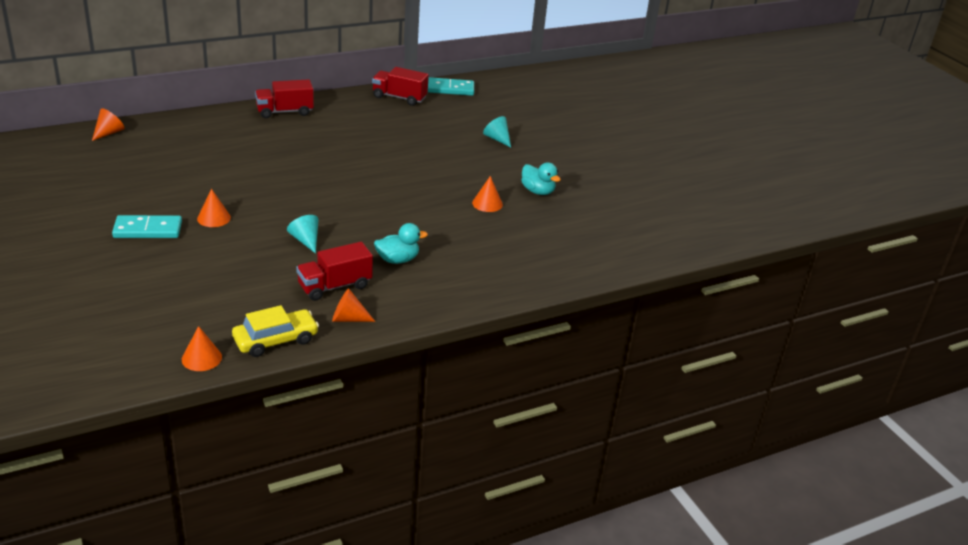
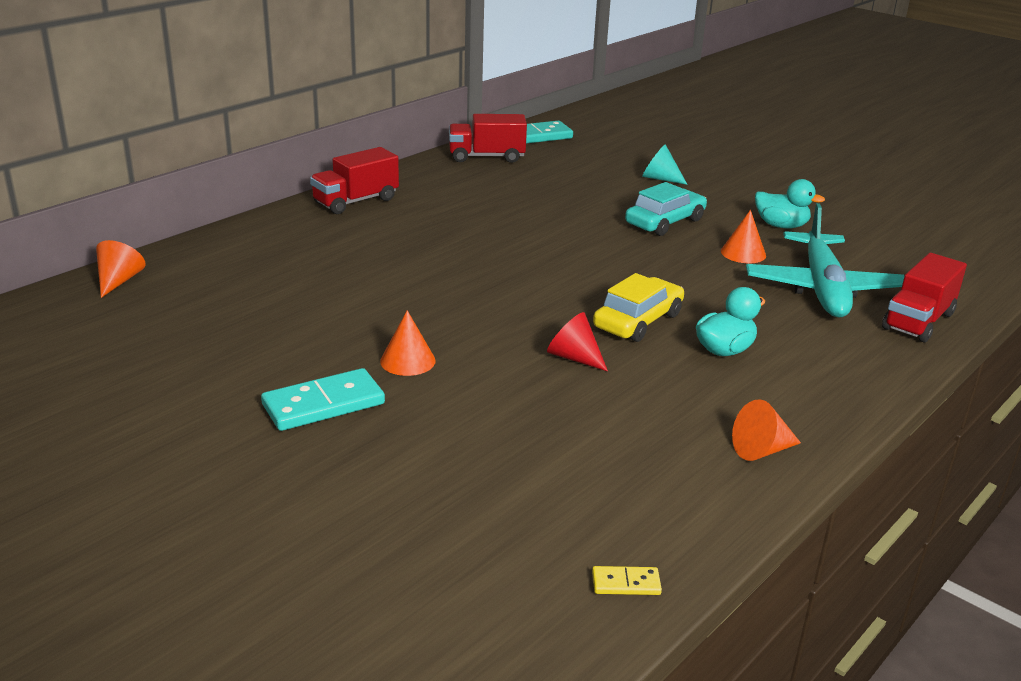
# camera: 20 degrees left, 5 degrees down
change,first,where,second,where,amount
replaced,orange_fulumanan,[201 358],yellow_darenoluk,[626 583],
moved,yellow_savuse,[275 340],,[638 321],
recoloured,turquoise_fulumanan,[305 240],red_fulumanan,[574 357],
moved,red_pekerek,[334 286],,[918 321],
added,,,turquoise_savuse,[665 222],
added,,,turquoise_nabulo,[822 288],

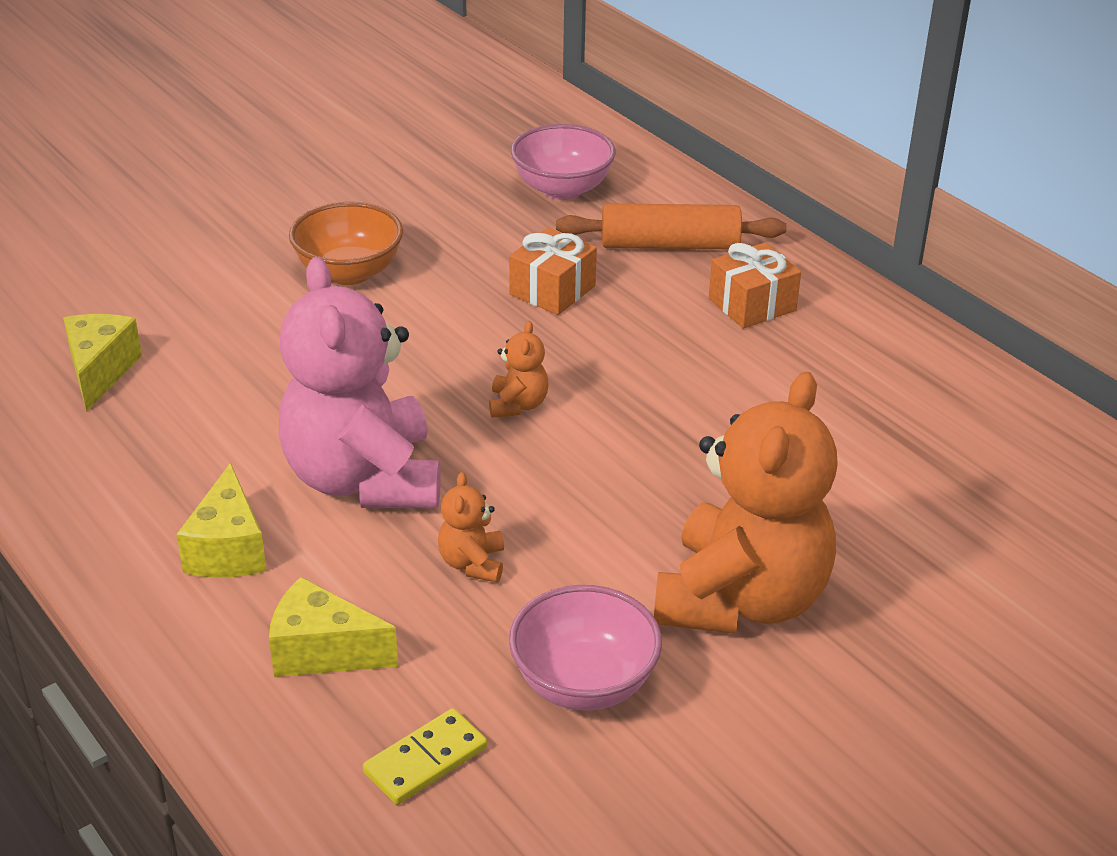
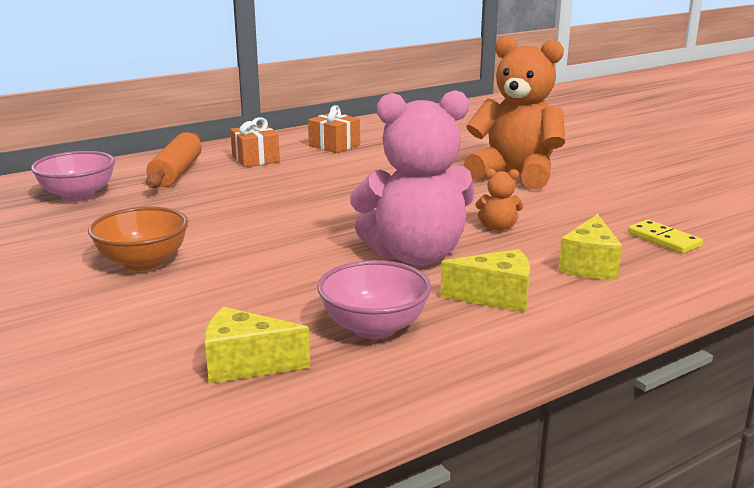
# camera: 85 degrees left, 15 degrees down
change,first,where,second,where,amount
removed,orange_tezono,[518 405],,,
moved,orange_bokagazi,[552 290],,[334 145],
moved,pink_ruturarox,[584 683],,[374 328],

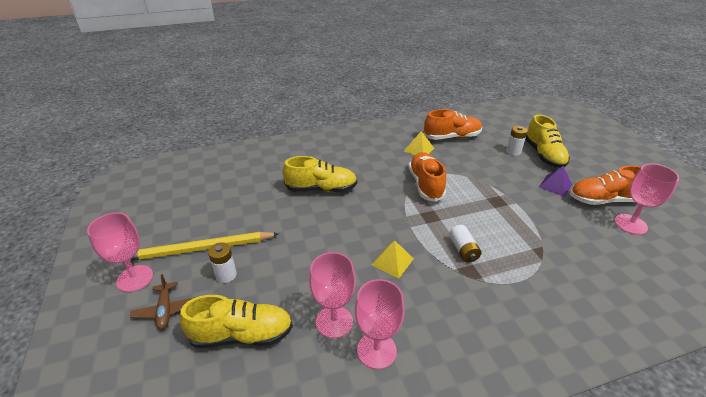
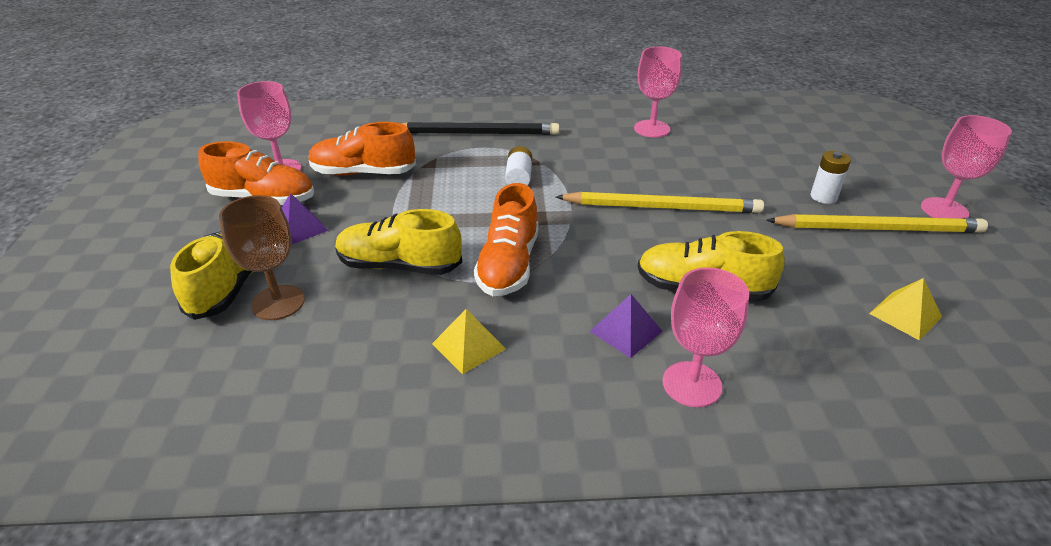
# camera: 165 degrees left, 0 degrees up
change,first,where,second,where,amount
removed,brown_nabulo,[165 310],,,
moved,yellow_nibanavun,[242 335],,[399 266],
moved,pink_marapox,[334 321],,[692 384],
moved,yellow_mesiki,[392 261],,[905 315],
moved,orange_nibanavun,[452 137],,[363 173],
replaced,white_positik,[513 151],brown_marapox,[278 302],
added,,,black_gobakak,[477 133],
added,,,yellow_gobakak,[662 207],
added,,,purple_mesiki,[626 331],

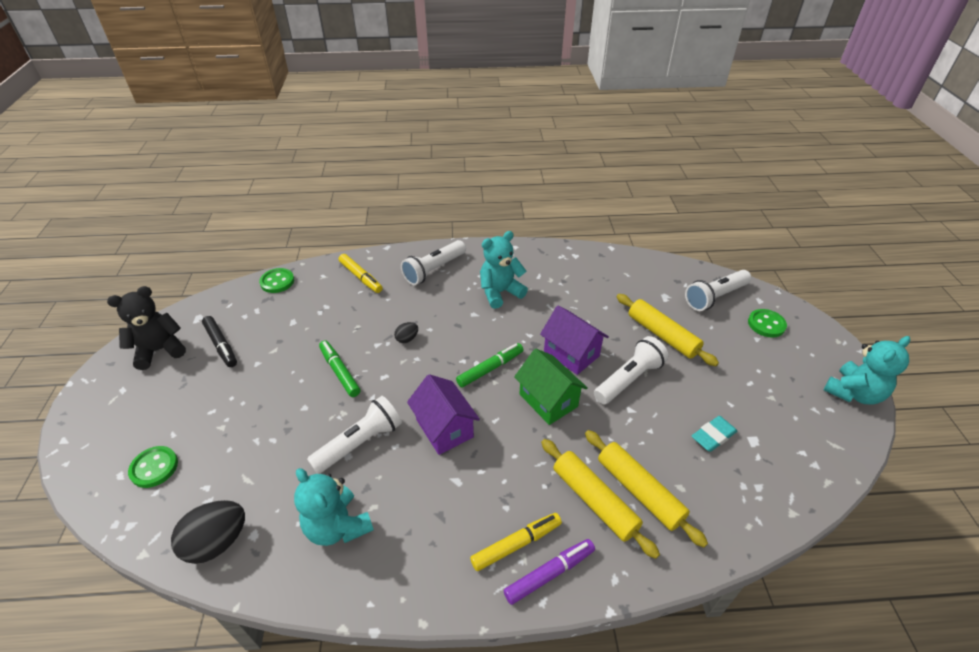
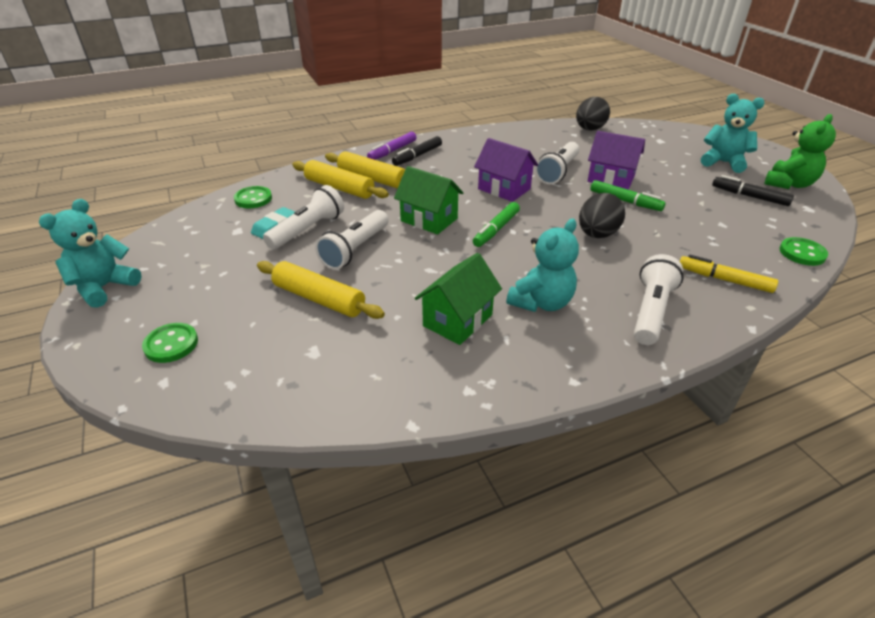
# camera: 160 degrees right, 5 degrees down
change,first,where,second,where,amount
recoloured,black_tezono,[160 350],green_tezono,[789 184],
moved,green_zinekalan,[154 468],,[253 199],
moved,turquoise_tezono,[338 526],,[723 162],
resized,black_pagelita,[407 339],,[597 234],x2.02
recoloured,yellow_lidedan,[516 544],black_lidedan,[417 156],
moved,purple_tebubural,[571 354],,[611 179],
moved,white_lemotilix,[715 297],,[308 230],
added,,,green_tebubural,[457 320],

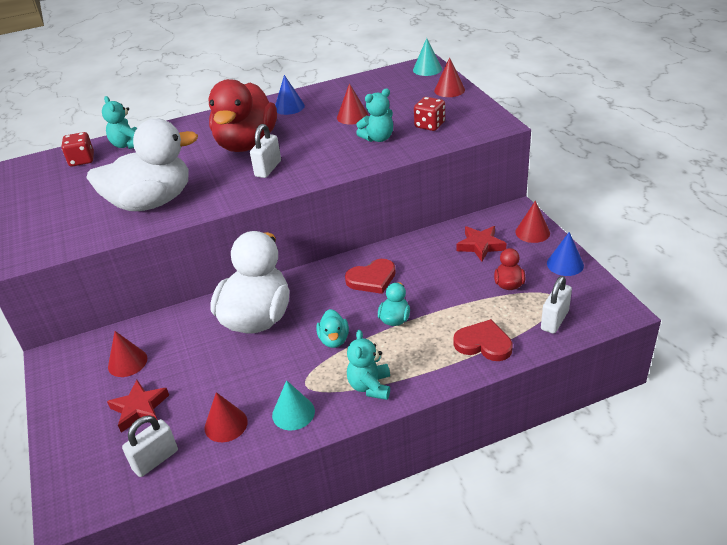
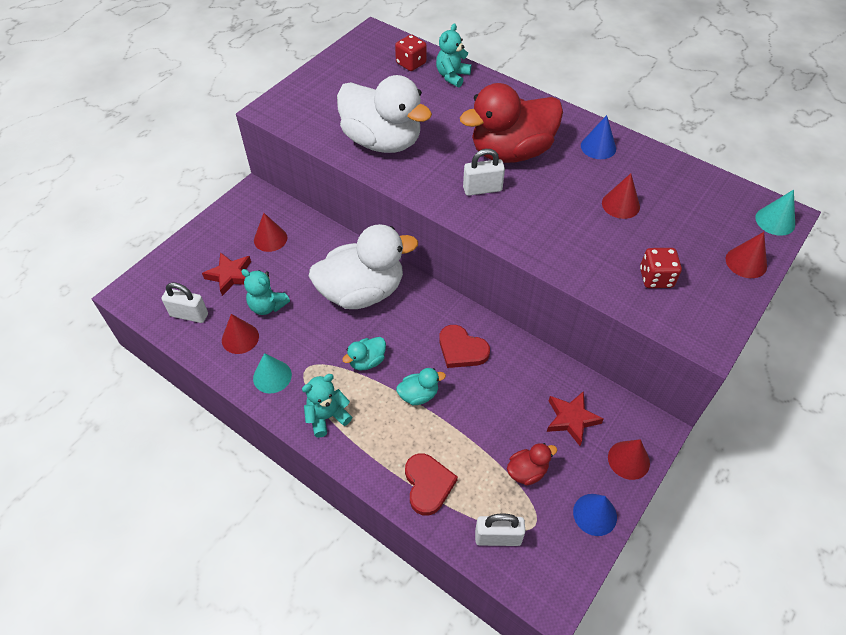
# camera: 55 degrees right, 15 degrees up
change,first,where,second,where,amount
moved,turquoise_tezono,[378 138],,[267 306],

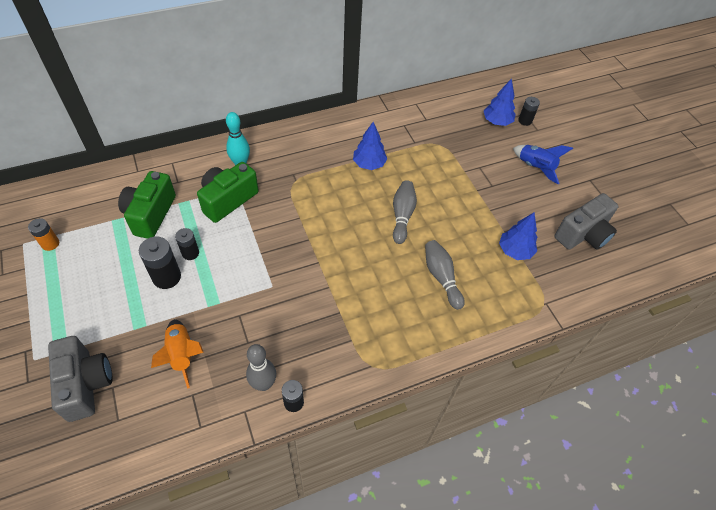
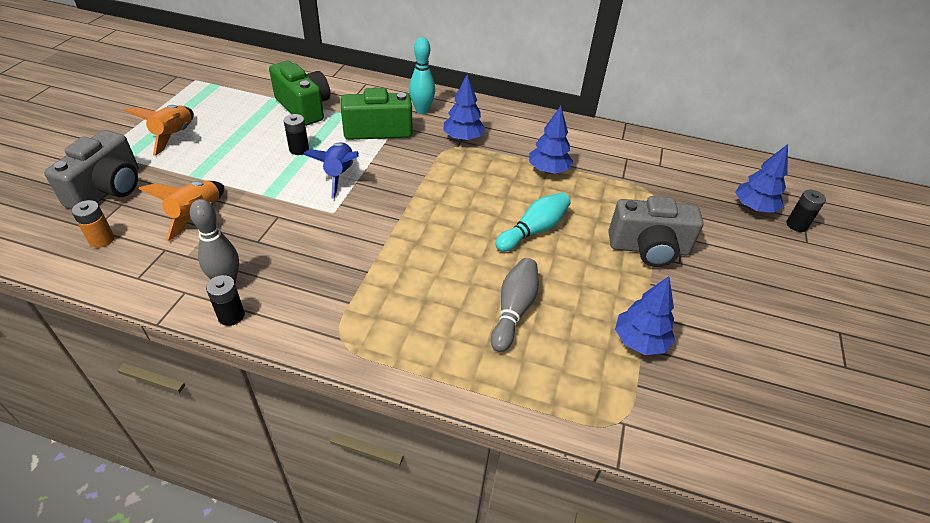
# camera: 40 degrees right, 10 degrees down
change,first,where,second,where,amount
moved,orange_positik,[50 244],,[102 240],
turned,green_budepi,[150 214],,[304 108],90 degrees clockwise
removed,black_positik,[166 277],,,
recoloured,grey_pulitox,[402 216],turquoise_pulitox,[533 230],
moved,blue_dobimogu,[535 167],,[339 175],
moved,grey_budepi,[583 234],,[648 249],
added,,,orange_dobimogu,[174 136],
added,,,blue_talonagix,[463 138],

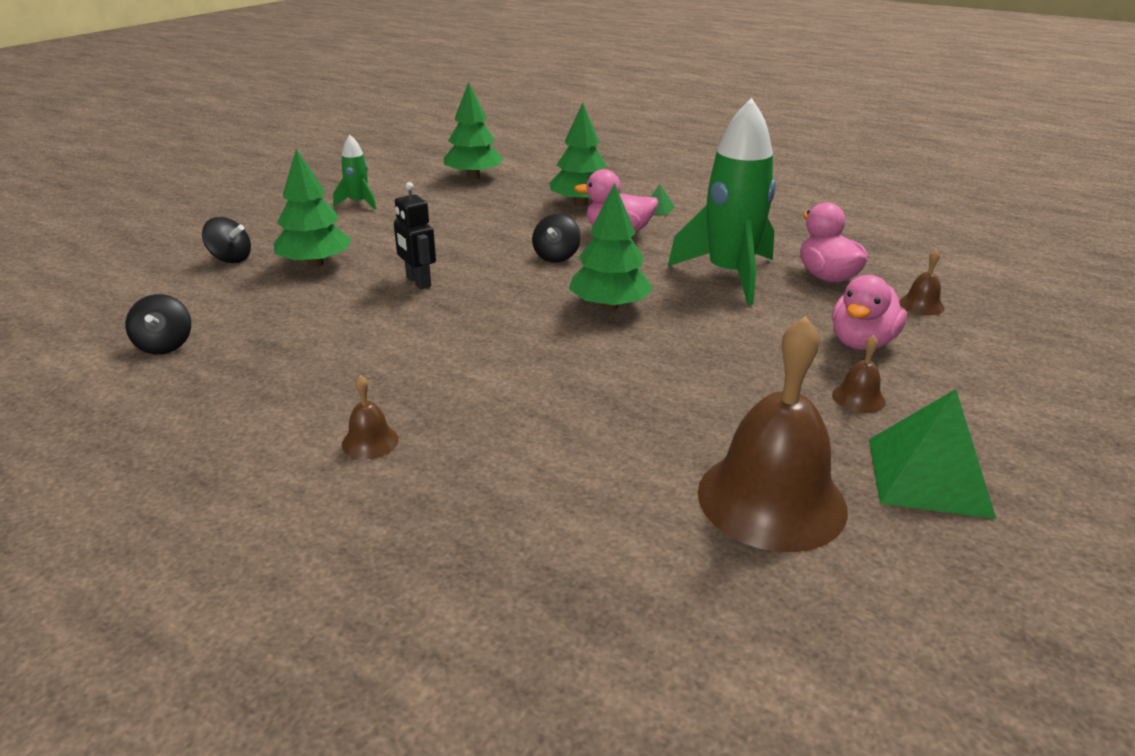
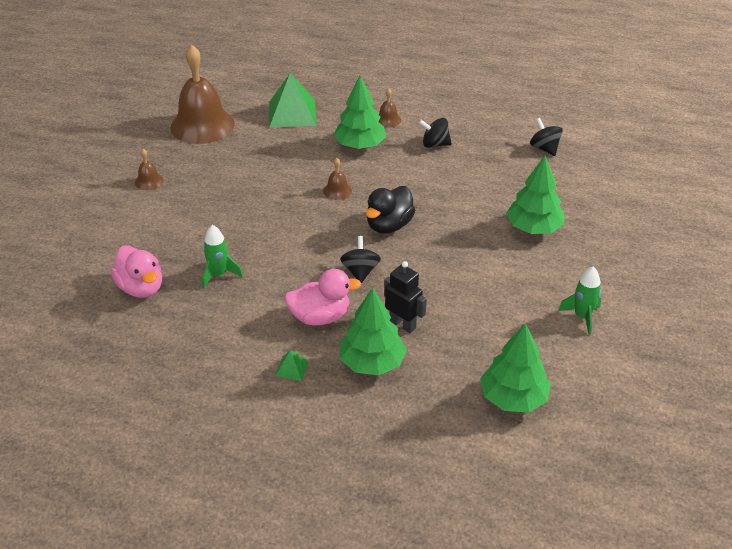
# camera: 165 degrees right, 10 degrees up
change,first,where,second,where,amount
moved,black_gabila,[230 259],,[435 144],
moved,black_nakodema,[418 282],,[402 324],
moved,green_talonagix,[609 306],,[360 145],
resized,green_dobimogu,[729 275],,[219 274],x0.47
removed,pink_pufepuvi,[861 343],,,
moved,green_mesiki,[928 476],,[292 113],
moved,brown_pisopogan,[921 305],,[337 191],
added,,,black_pufepuvi,[389 225],

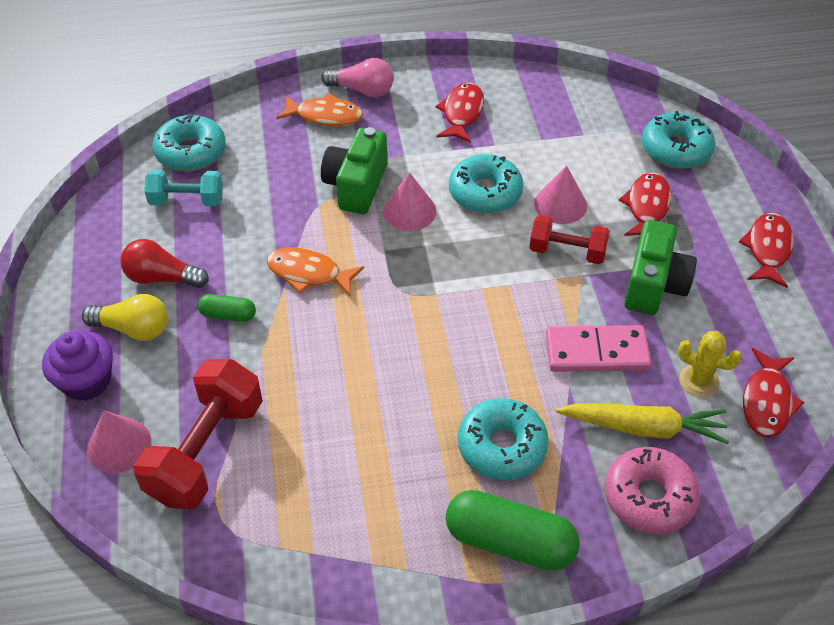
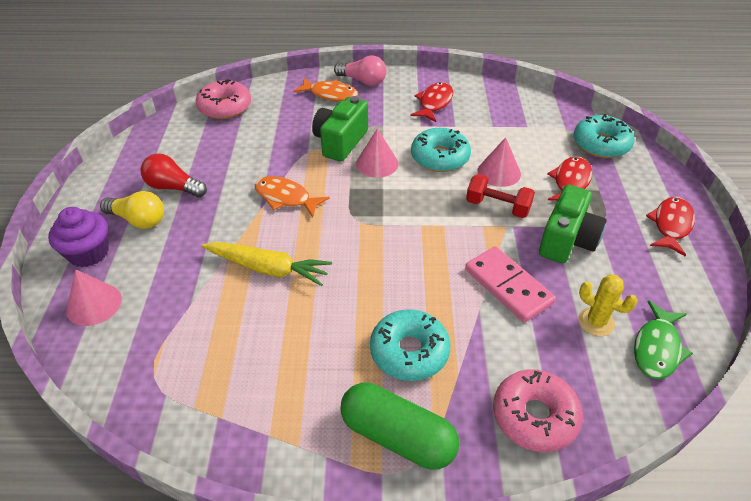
# camera: 10 degrees right, 5 degrees down
change,first,where,second,where,amount
removed,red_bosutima,[206 450],,,
removed,turquoise_bosutima,[187 200],,,
recoloured,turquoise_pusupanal,[191 152],pink_pusupanal,[225 107],
removed,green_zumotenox,[228 315],,,
turned,pink_darenoluk,[596 352],,[508 286],45 degrees clockwise
moved,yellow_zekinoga,[643 428],,[268 269],
recoloured,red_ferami,[767 401],green_ferami,[657 348],

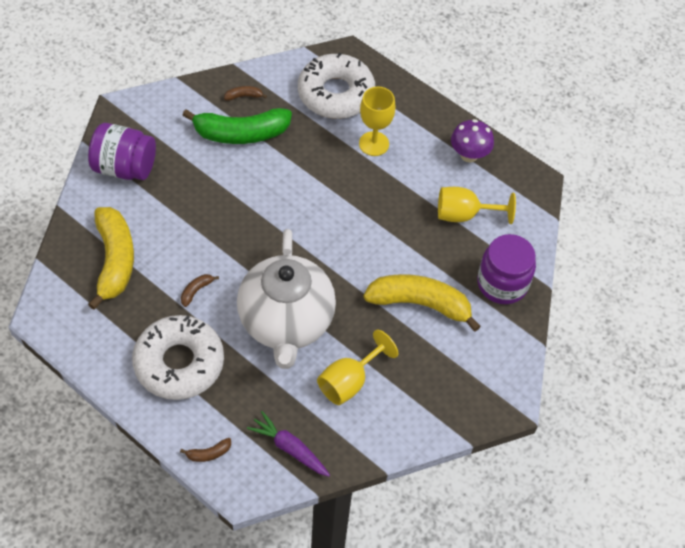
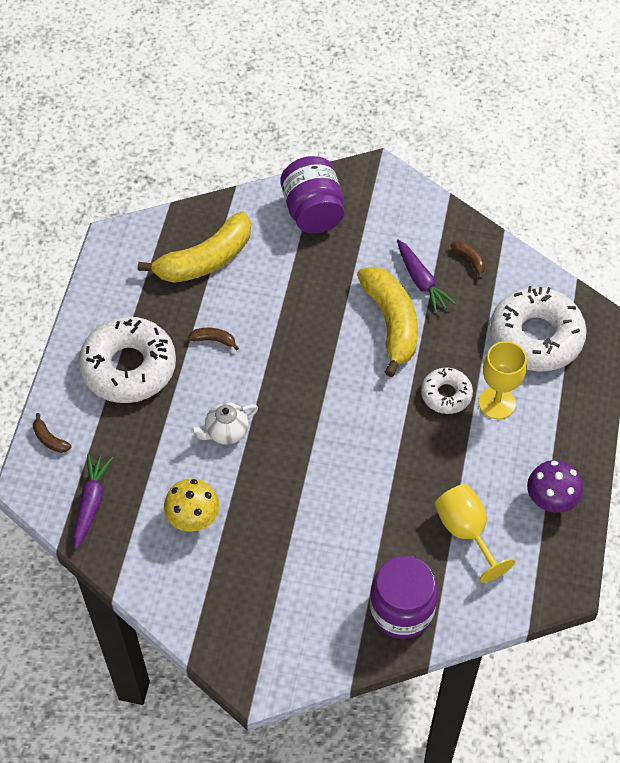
# camera: 65 degrees right, 0 degrees up
change,first,where,second,where,amount
replaced,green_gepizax,[241 133],purple_zekinoga,[421 281],
resized,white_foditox,[286 322],,[226 432],x0.40
replaced,yellow_marapox,[349 381],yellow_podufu,[193 519],
moved,yellow_gepizax,[420 304],,[391 323],
added,,,white_pusupanal,[446 394],

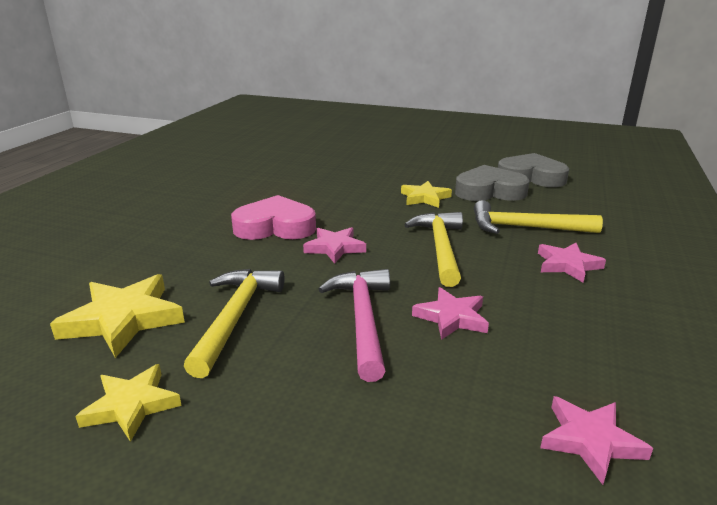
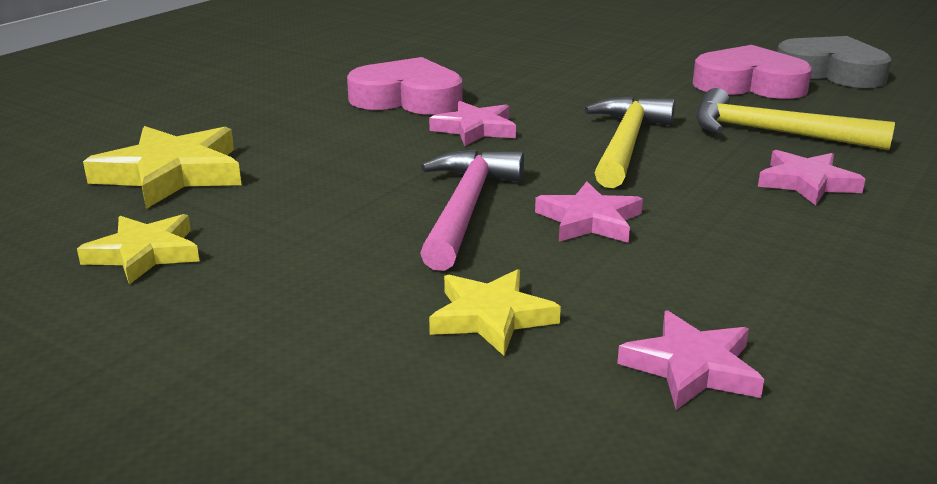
# camera: 15 degrees right, 0 degrees up
change,first,where,second,where,amount
removed,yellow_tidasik,[235 317],,,
moved,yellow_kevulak,[425 198],,[491 317],
recoloured,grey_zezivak,[489 191],pink_zezivak,[749 84],

